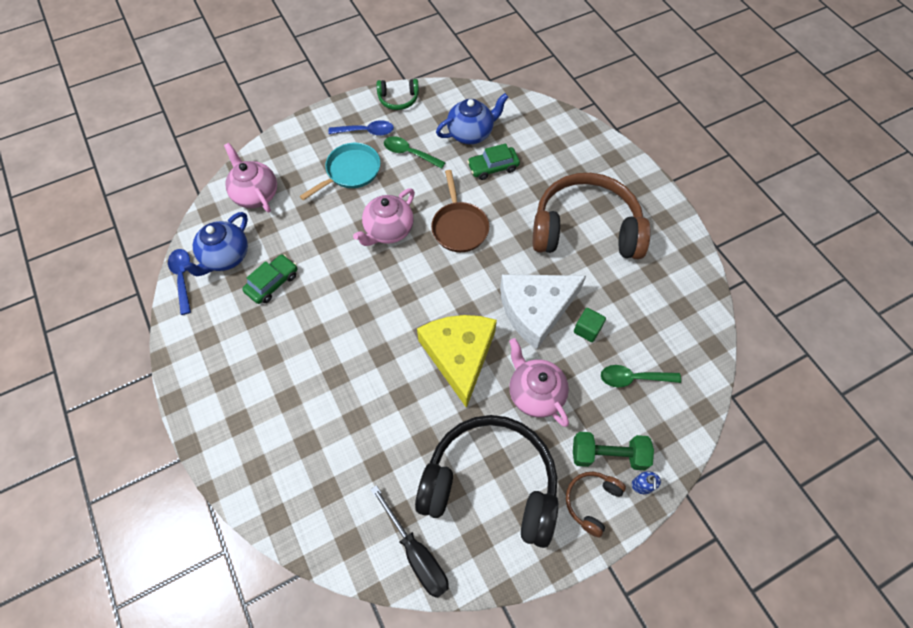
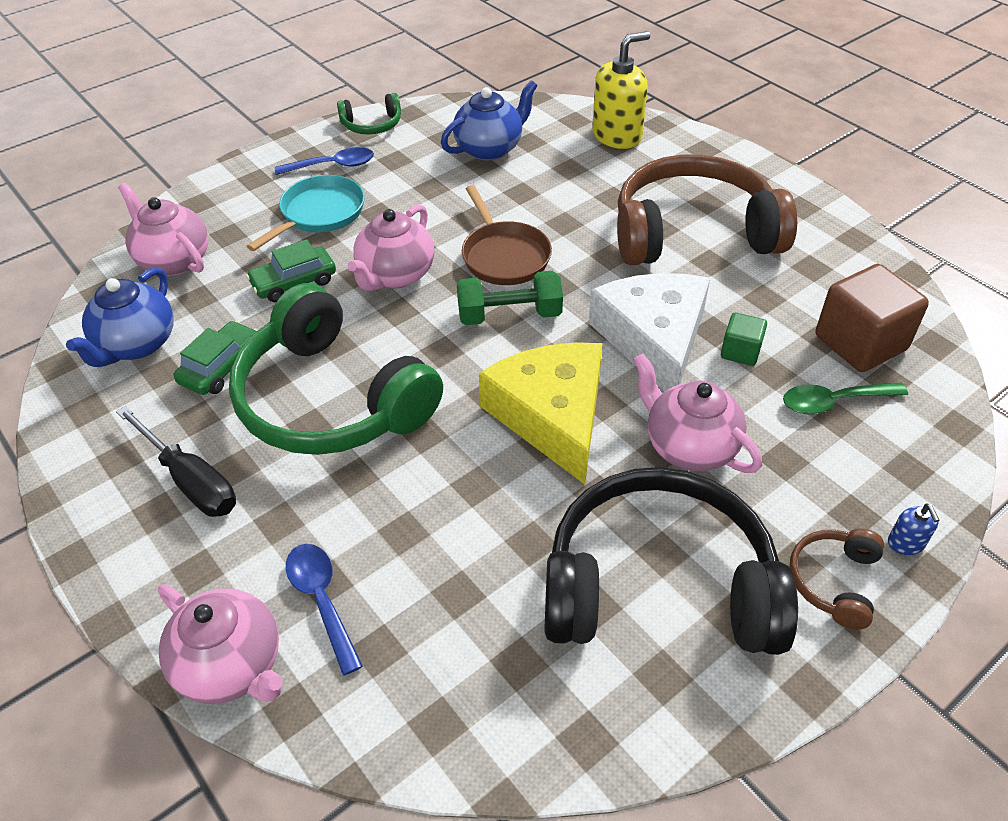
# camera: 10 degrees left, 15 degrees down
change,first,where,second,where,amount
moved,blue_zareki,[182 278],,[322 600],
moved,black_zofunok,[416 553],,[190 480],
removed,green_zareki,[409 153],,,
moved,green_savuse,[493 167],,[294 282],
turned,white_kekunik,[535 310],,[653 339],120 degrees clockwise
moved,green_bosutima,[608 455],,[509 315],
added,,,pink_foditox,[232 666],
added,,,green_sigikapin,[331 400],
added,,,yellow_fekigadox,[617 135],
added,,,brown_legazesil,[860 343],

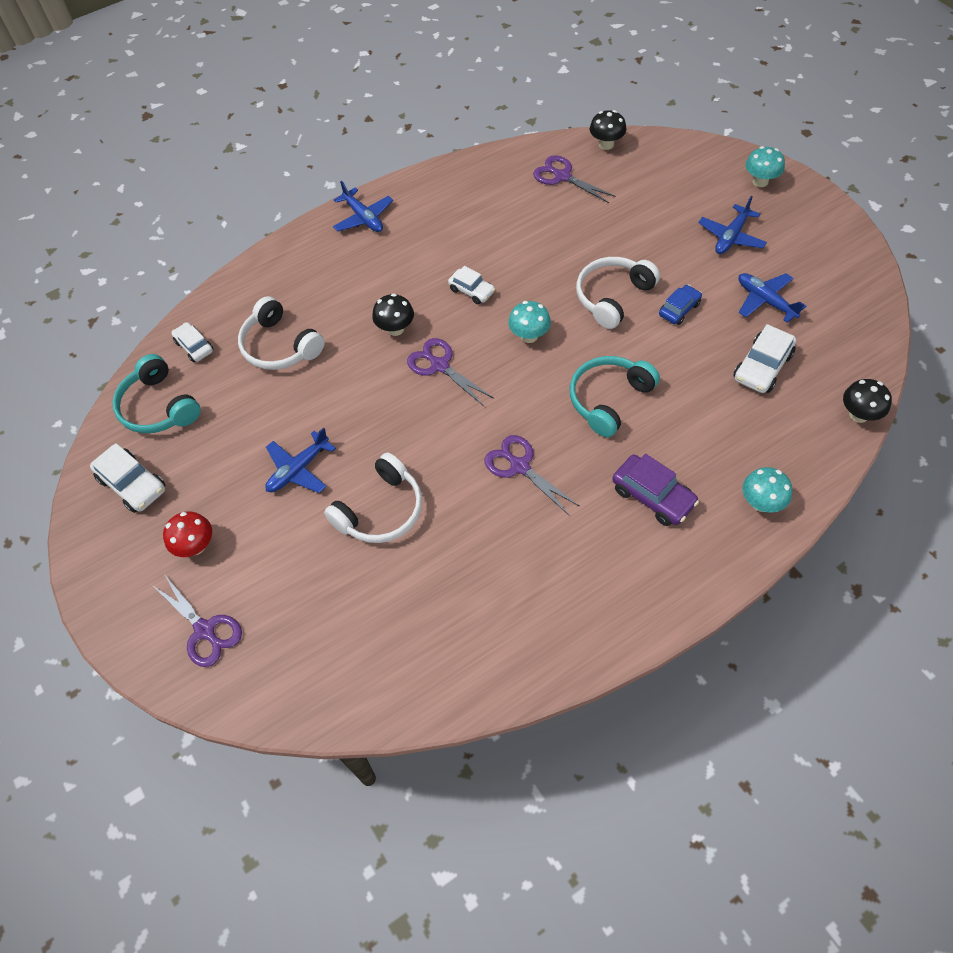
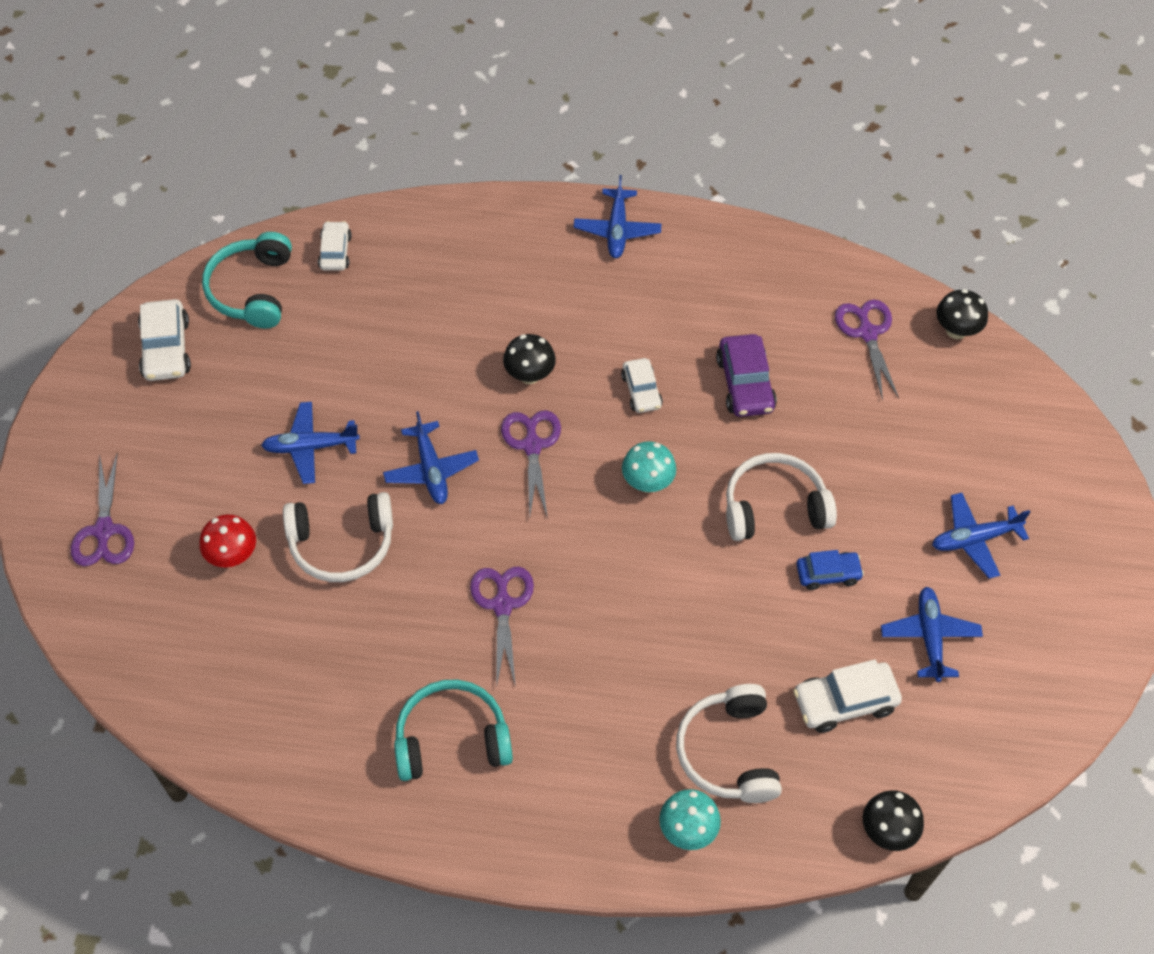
# camera: 35 degrees right, 0 degrees up
change,first,where,second,where,amount
moved,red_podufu,[196 546],,[232 556],
moved,white_sigikapin,[280 346],,[728 752],
moved,turquoise_sigikapin,[608 399],,[451 738],
moved,purple_savuse,[653 496],,[745 384],
removed,turquoise_podufu,[760 181],,,
added,,,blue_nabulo,[431 470],

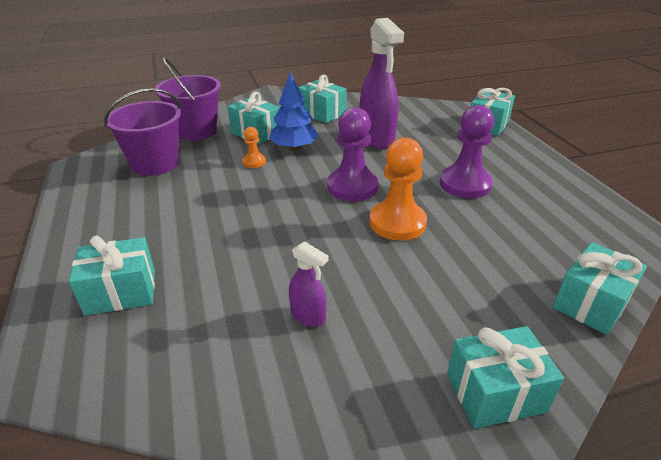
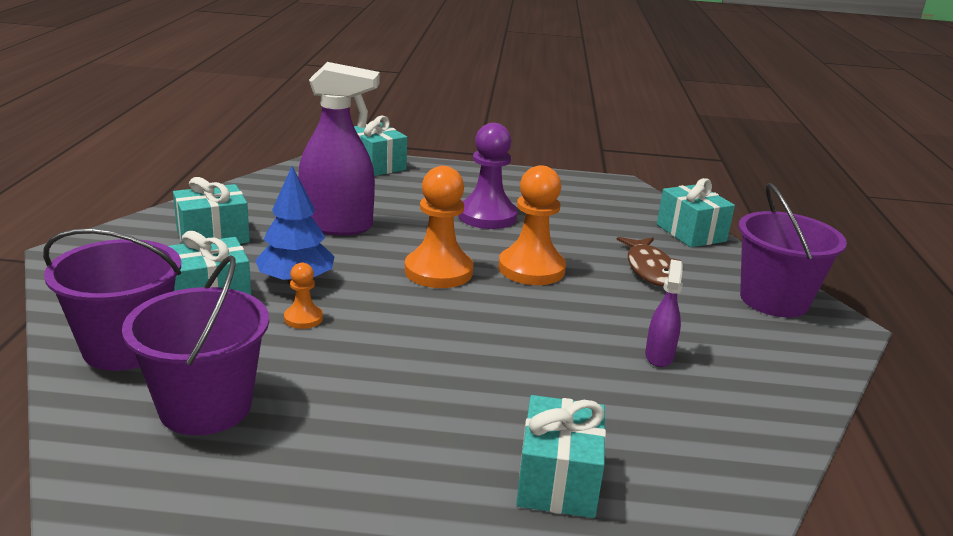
# camera: 70 degrees left, 10 degrees down
change,first,where,second,where,amount
turned,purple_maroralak,[308 316],,[659 356],45 degrees counterclockwise
recoloured,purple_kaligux,[352 187],orange_kaligux,[438 271],
replaced,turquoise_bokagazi,[495 393],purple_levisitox,[774 300],
added,,,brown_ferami,[650 269],

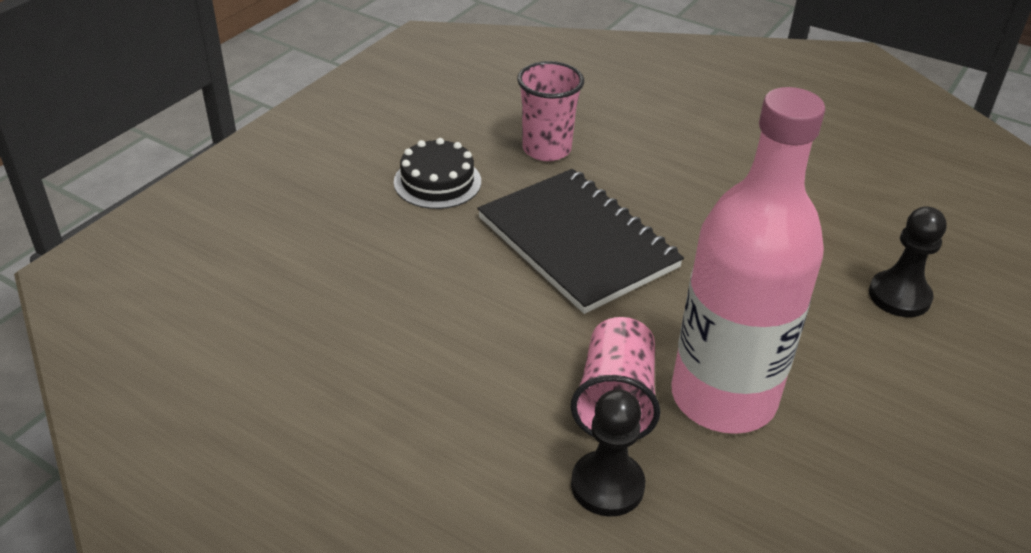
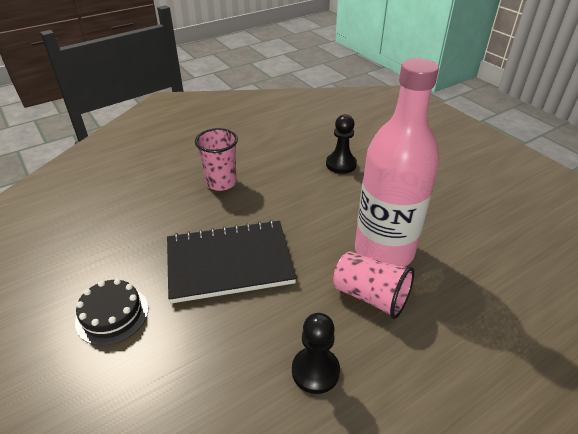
# camera: 65 degrees left, 0 degrees up
change,first,where,second,where,amount
moved,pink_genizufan,[546 149],,[221 182],
moved,black_kaligux,[607 485],,[315 371],

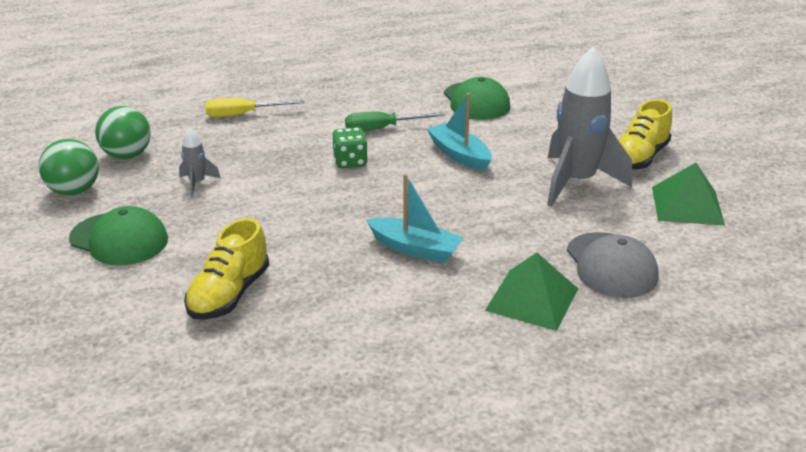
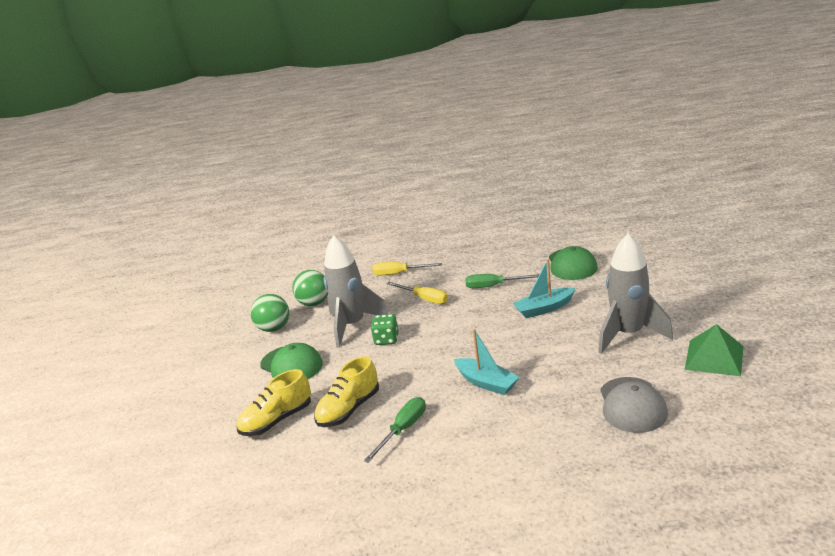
# camera: 20 degrees right, 5 degrees down
change,first,where,second,where,amount
resized,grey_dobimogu,[197 183],,[353 325],x2.29
moved,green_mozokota,[350 162],,[386 339],
turned,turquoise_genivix,[459 155],,[544 309],90 degrees counterclockwise
removed,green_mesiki,[532 299],,,
moved,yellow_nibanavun,[638 158],,[277 420],
added,,,green_zofunok,[403 429],
added,,,yellow_zofunok,[424 299],

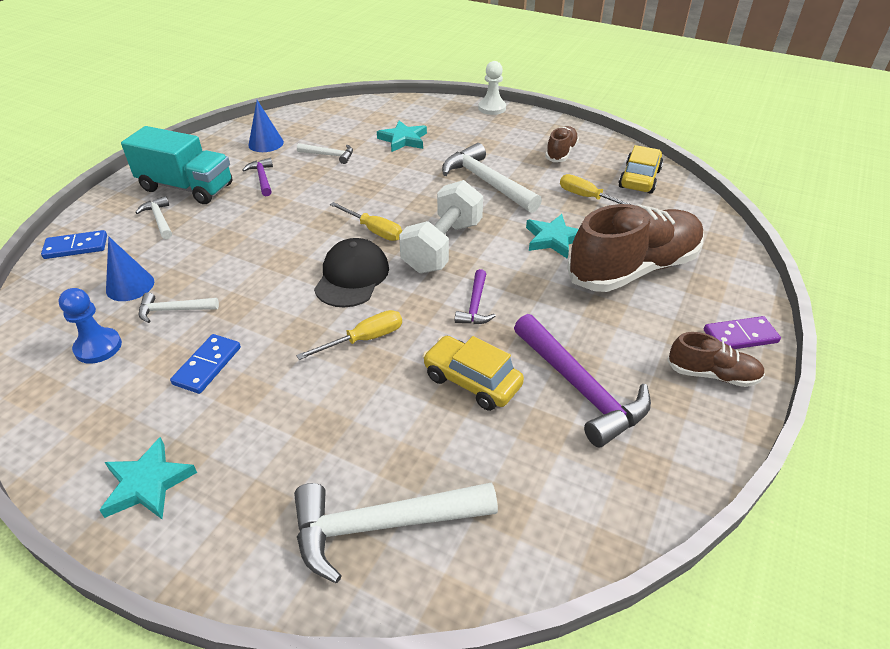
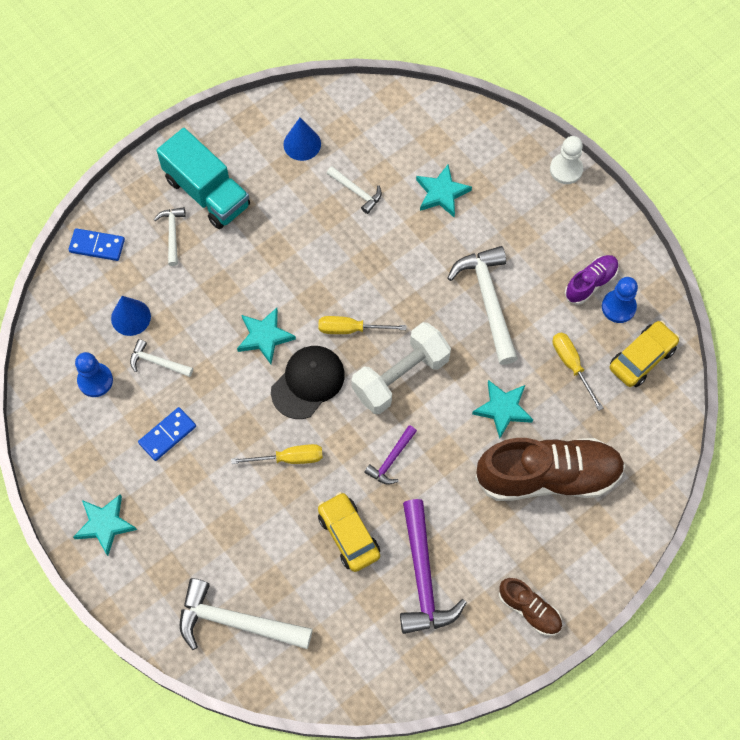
# camera: 25 degrees right, 25 degrees up
change,first,where,second,where,amount
removed,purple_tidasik,[262 178],,,
turned,yellow_zofunok,[374 230],,[351 329],120 degrees clockwise
recoloured,brown_nibanavun,[561 153],purple_nibanavun,[590 283],
removed,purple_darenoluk,[740 336],,,
added,,,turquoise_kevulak,[264 337],
added,,,blue_kaligux,[618 307],

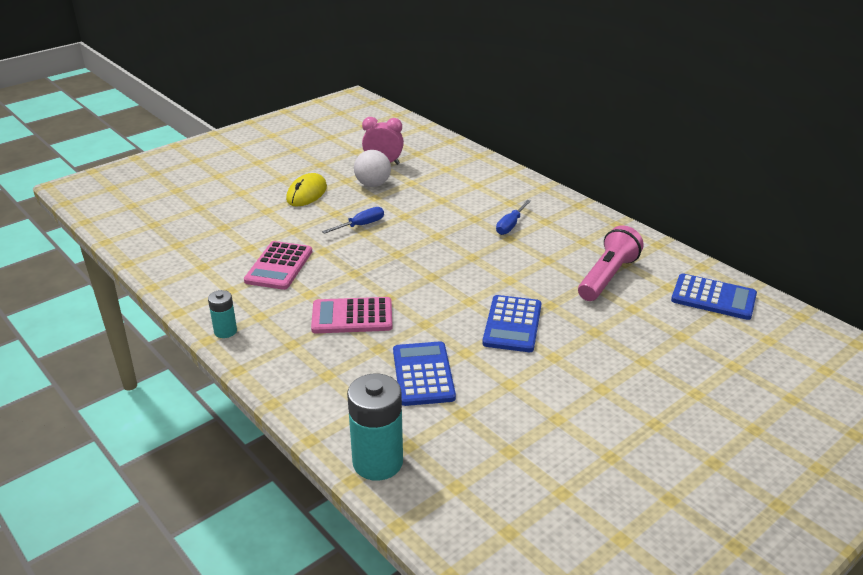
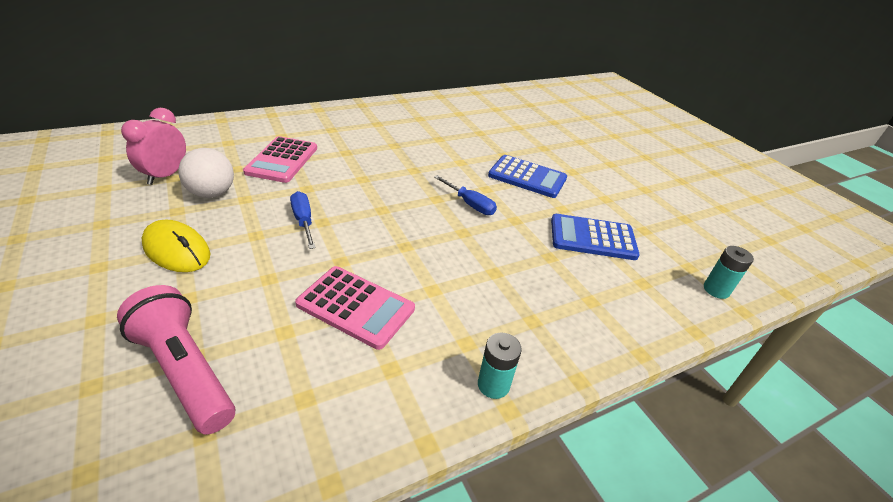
# camera: 80 degrees left, 5 degrees up
change,first,where,second,where,amount
moved,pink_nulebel,[352 316],,[282 160],
resized,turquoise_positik,[377 462],,[716 290],x0.54
moved,blue_zofunok,[510 225],,[470 204],
moved,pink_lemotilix,[607 277],,[185 371],
removed,blue_nulebel,[713 298],,,

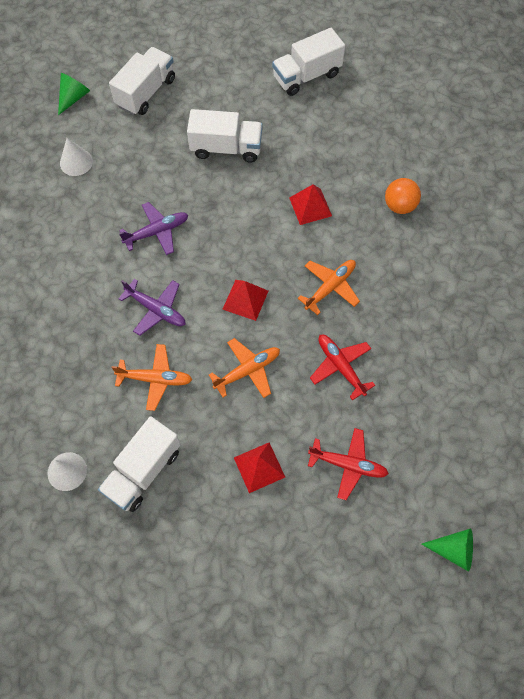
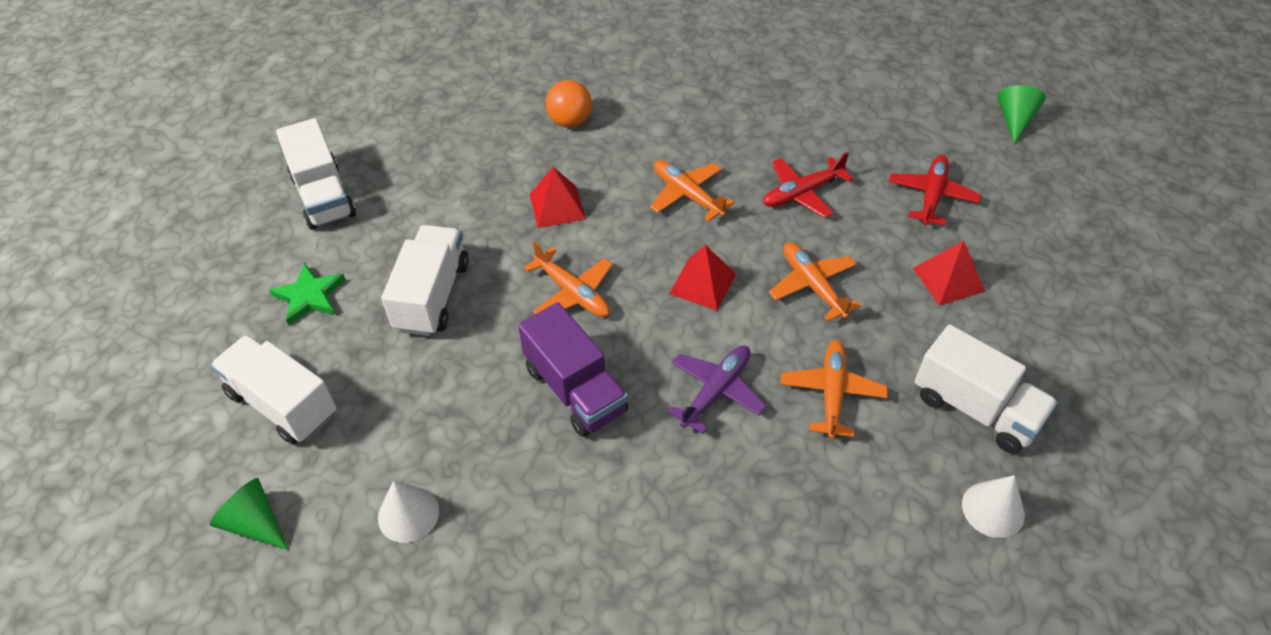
# camera: 85 degrees left, 15 degrees down
change,first,where,second,where,amount
replaced,purple_nabulo,[156 232],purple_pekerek,[575 390],
added,,,green_kevulak,[310 296],
added,,,orange_nabulo,[572 292],

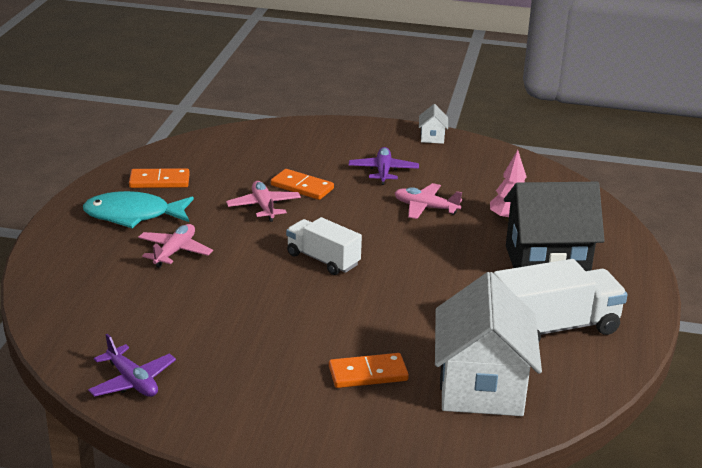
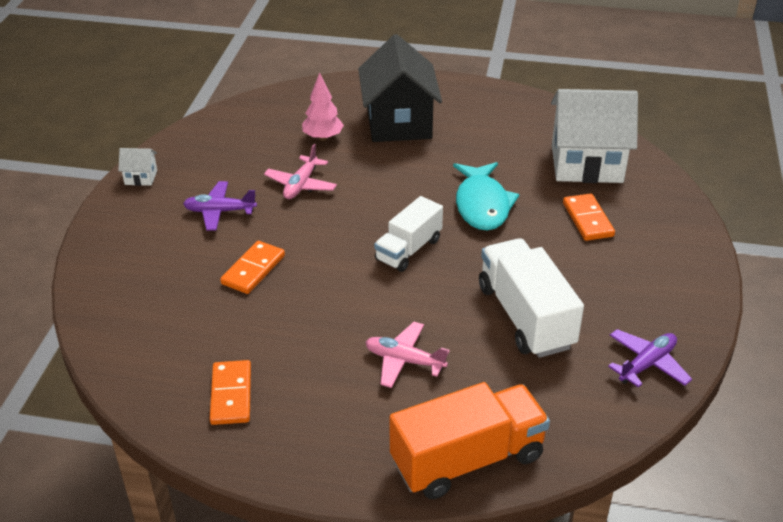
# camera: 90 degrees left, 10 degrees up
change,first,where,second,where,amount
moved,turquoise_ferami,[133 215],,[482 205],
removed,pink_nabulo,[264 207],,,
moved,white_pekerek,[554 328],,[525 316],
added,,,orange_pekerek,[467 459],

